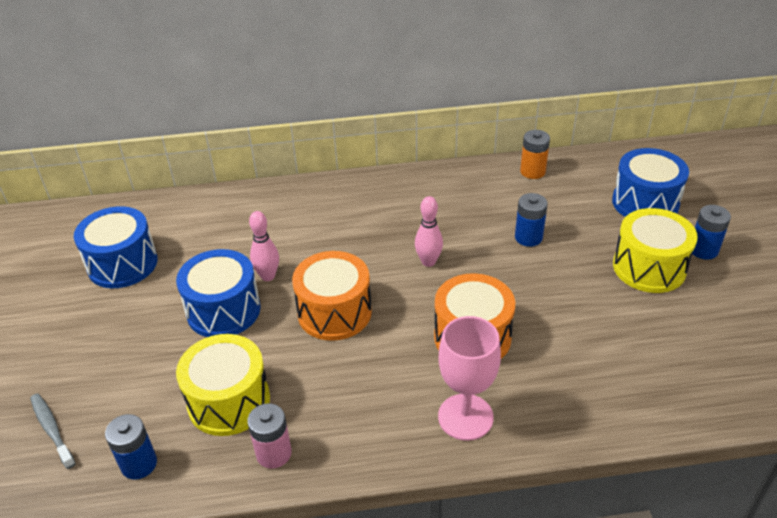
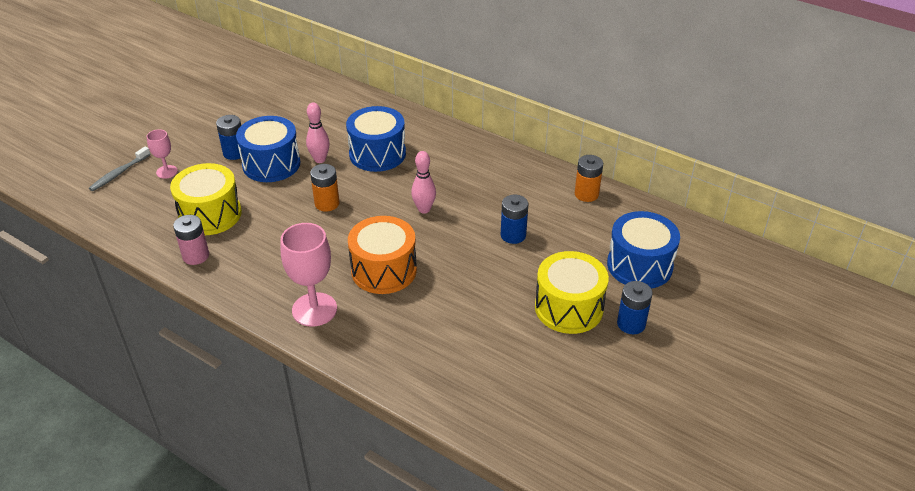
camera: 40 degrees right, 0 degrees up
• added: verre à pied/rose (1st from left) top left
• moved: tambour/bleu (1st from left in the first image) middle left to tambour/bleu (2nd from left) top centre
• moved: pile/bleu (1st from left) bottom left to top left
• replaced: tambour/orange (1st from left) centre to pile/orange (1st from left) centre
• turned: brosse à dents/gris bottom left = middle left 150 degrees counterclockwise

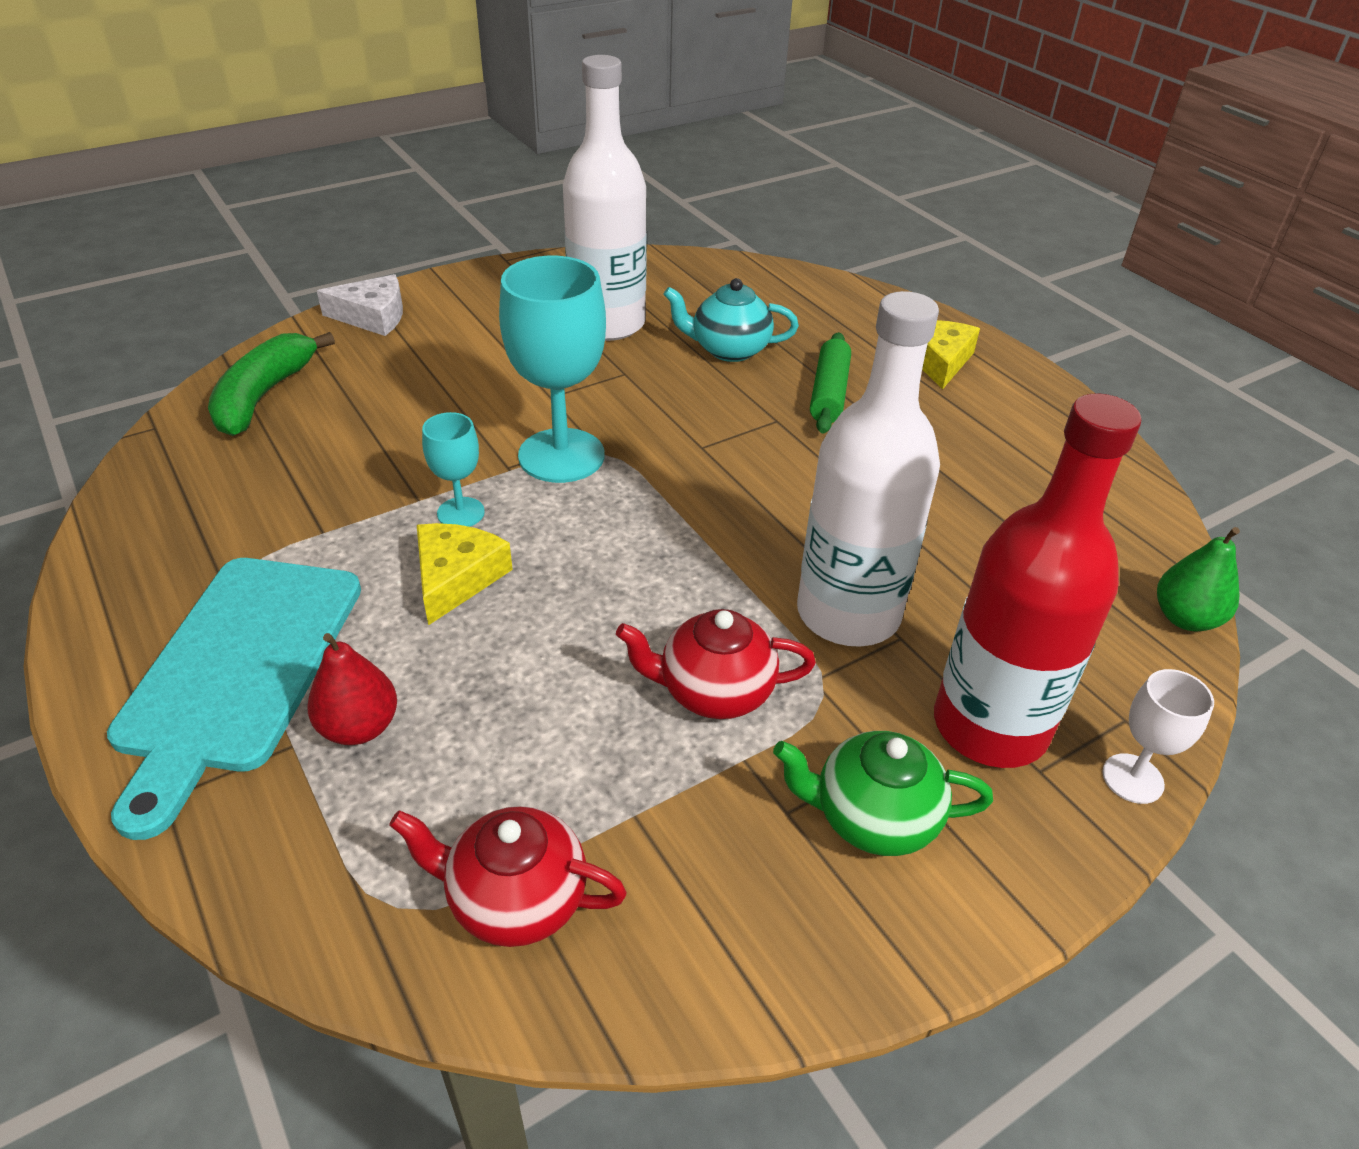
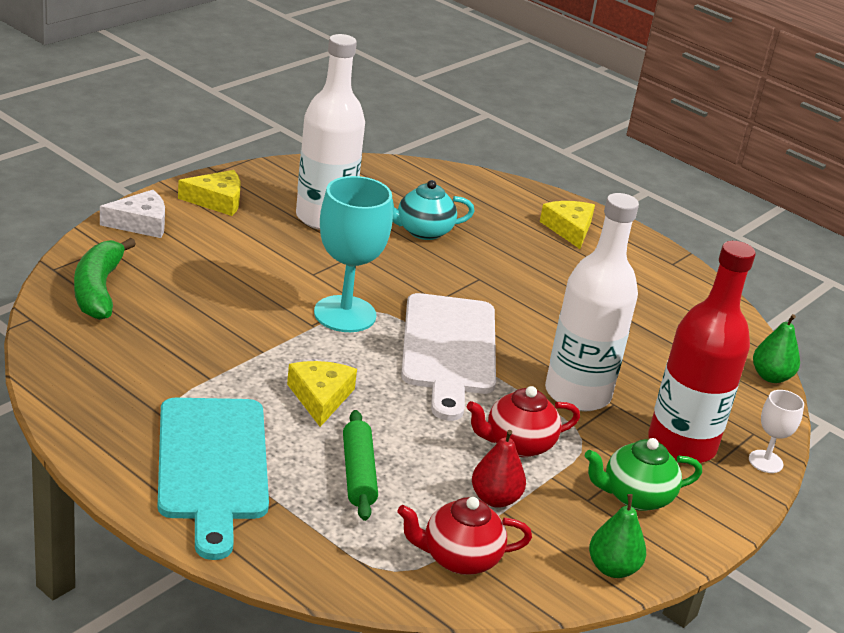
camera: 20 degrees left, 10 degrees down
• removed: verre à pied/turquoise (1st from left) centre
• added: fromage/jaune (1st from left) top left
• added: planche à découper/blanc centre
• added: poire/vert (1st from left) bottom right
• moved: poire/rouge middle left to bottom centre
• moved: rouleau à pâtisserie/vert centre to bottom centre

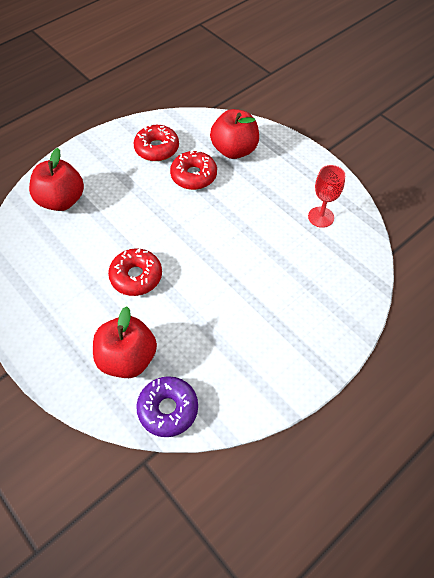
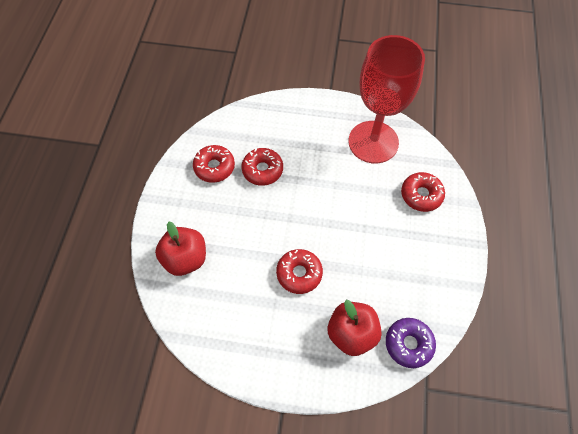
camera: 40 degrees left, 5 degrees up
• removed: pomme/rouge (3rd from left) top centre
• added: beignet/rouge (4th from left) middle right
• resized: verre à pied/rouge middle right = top right x2.35

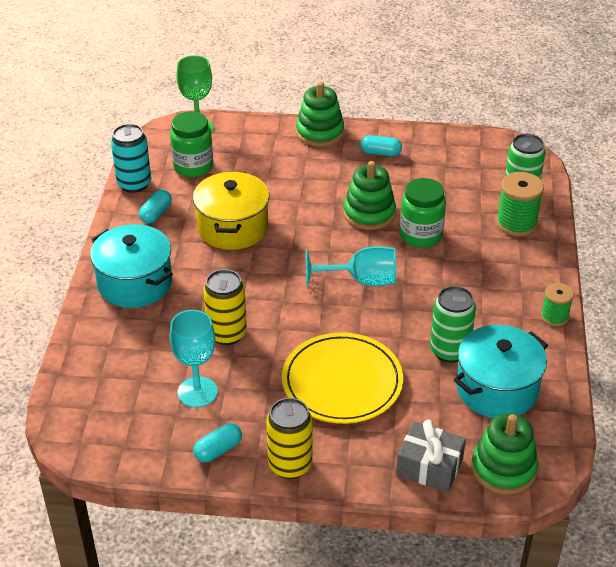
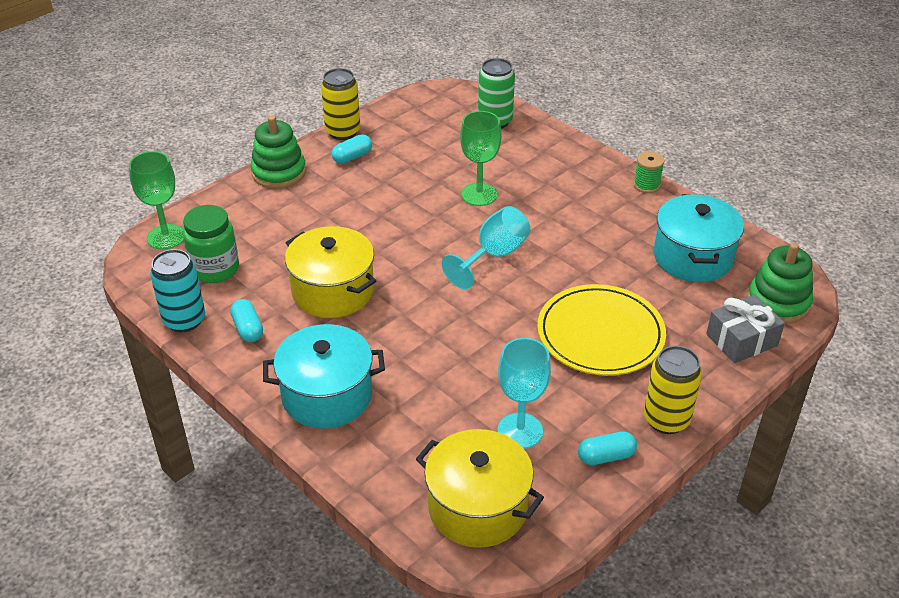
camera: 50 degrees left, 0 degrees up
• removed: jouet à empiler/vert (2nd from left) centre
• removed: canette/vert (1st from left) middle right
• removed: bobine/vert (1st from left) middle right
• added: marmite/jaune (2nd from left) bottom centre
• moved: canette/jaune (1st from left) centre to top centre
• replaced: bocal/vert (2nd from left) middle right to verre à pied/vert (2nd from left) top centre
• turned: gélule/turquoise (2nd from left in the first image) bottom centre = bottom right 75 degrees clockwise

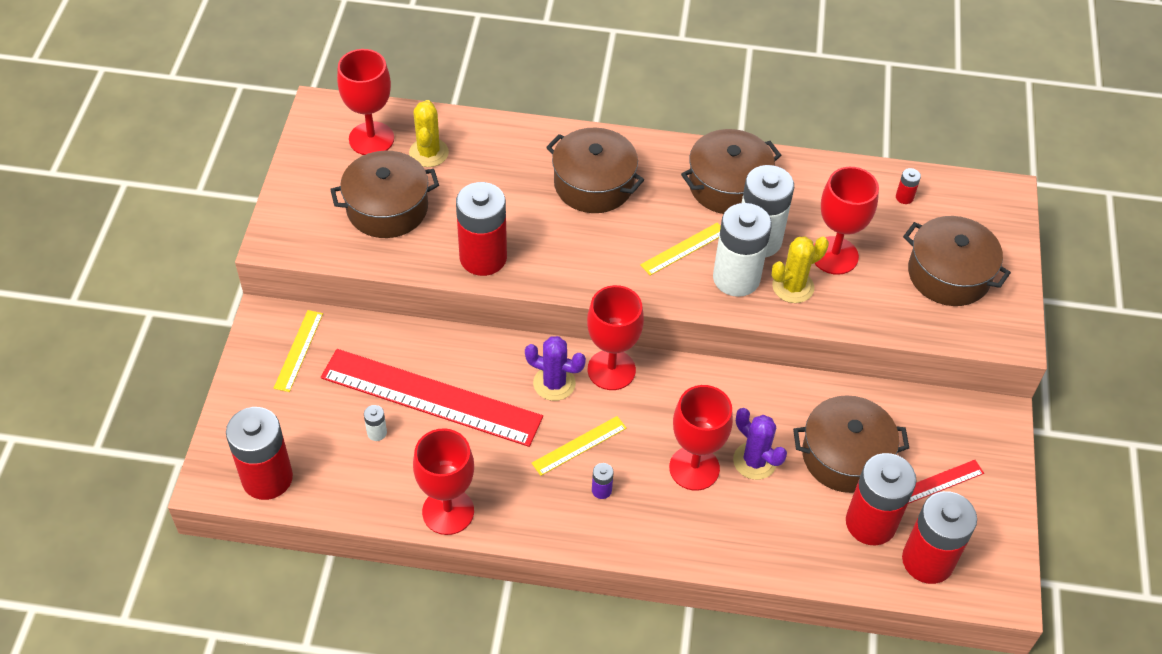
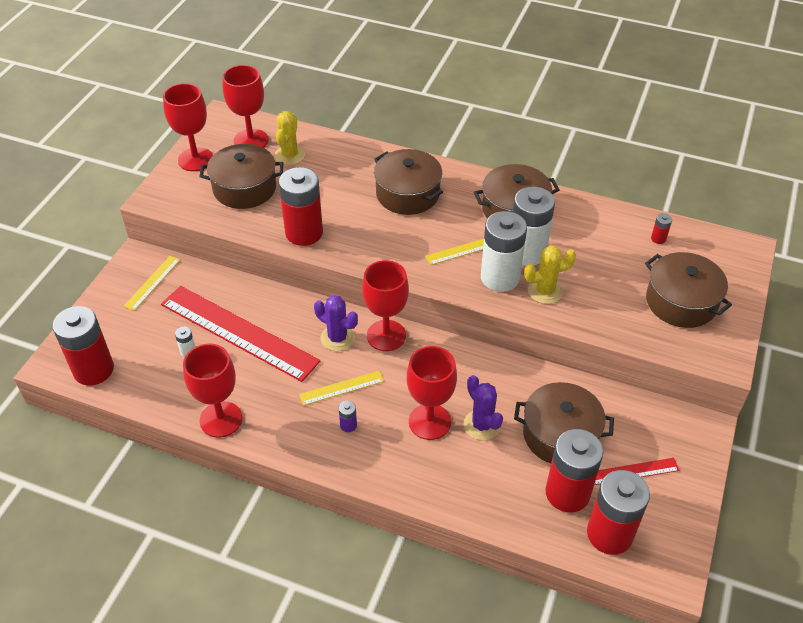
camera: 15 degrees right, 5 degrees down
• moved: verre à pied/rouge (5th from left in the first image) middle right to verre à pied/rouge (1st from left) top left

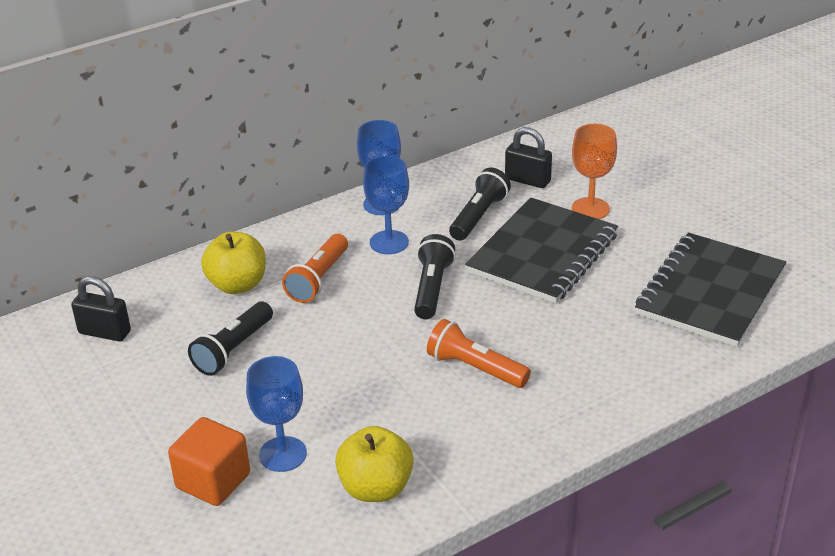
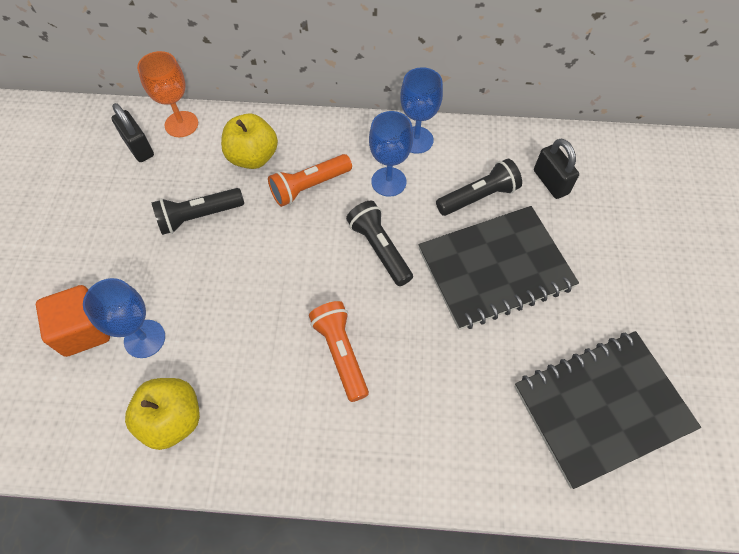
camera: 35 degrees right, 25 degrees up
• moved: verre à pied/orange top right to top left
• turned: lampe de poche/noir (2nd from left) centre = centre 75 degrees counterclockwise

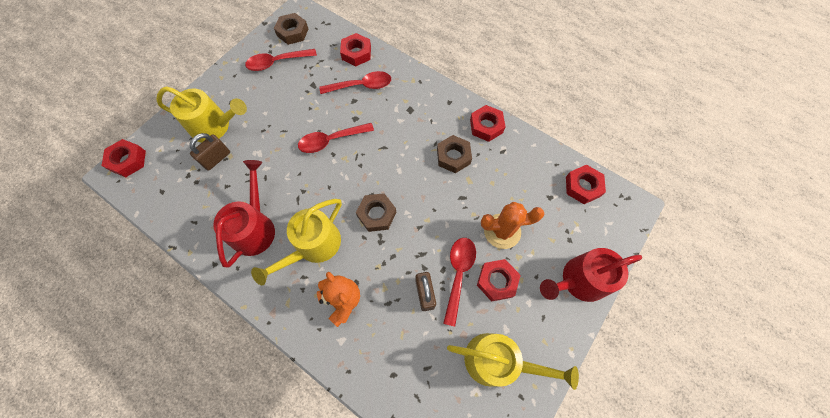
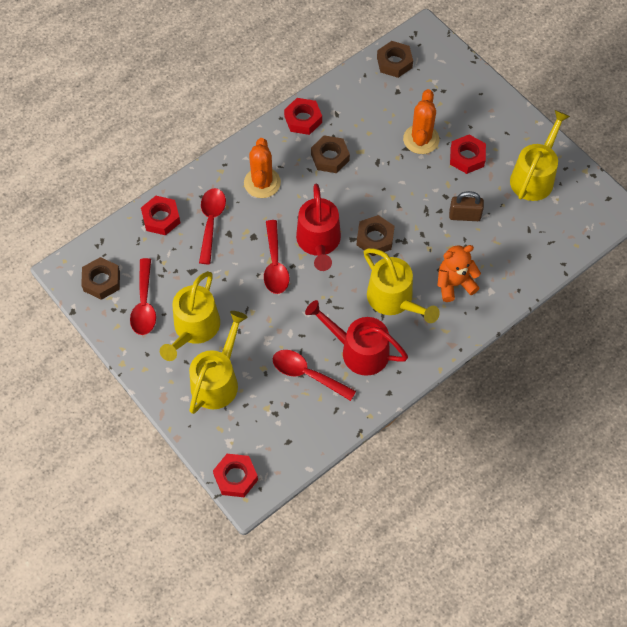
camera: 75 degrees left, 5 degrees down
• removed: cadenas/marron (1st from left) middle left
• added: arrosoir/jaune (1st from left) middle left
• added: cactus/orange (1st from left) top centre
• moved: cuillère/rouge (4th from left) bottom centre to centre
• moved: arrosoir/rouge (2nd from left in the first image) middle right to arrosoir/rouge (1st from left) centre
• recoloured: écrou/rouge (5th from left) middle right to écrou/marron (4th from left) top centre

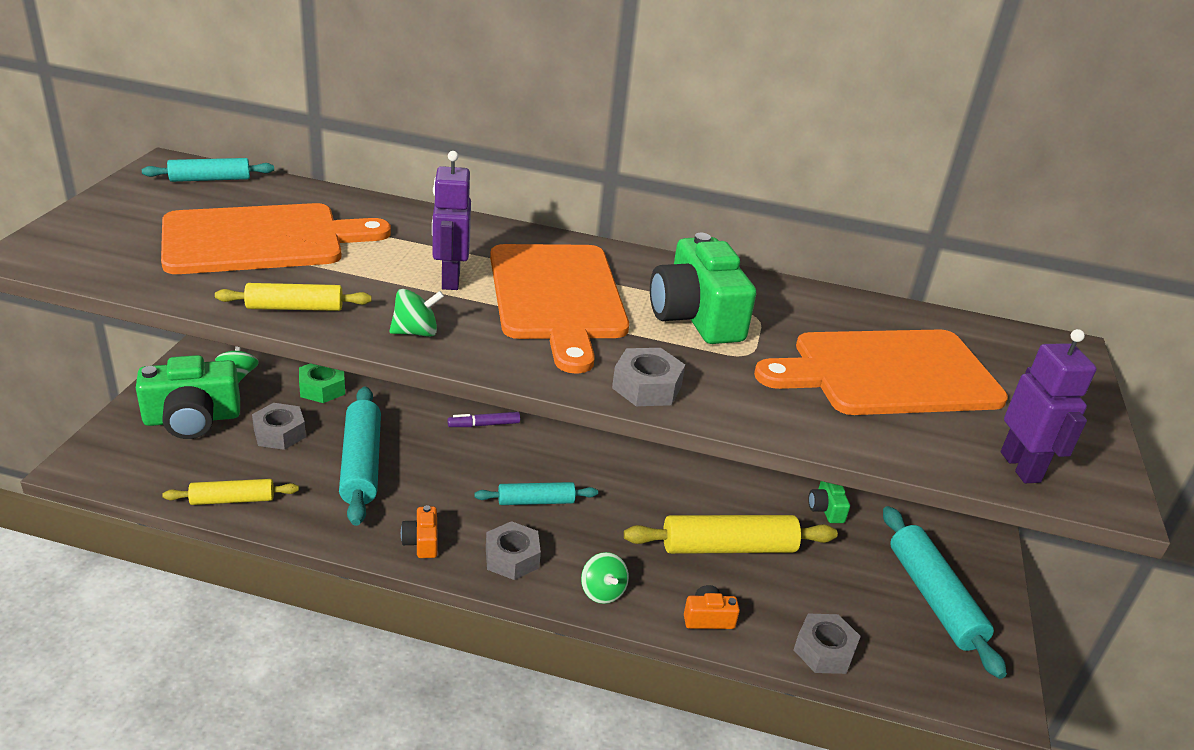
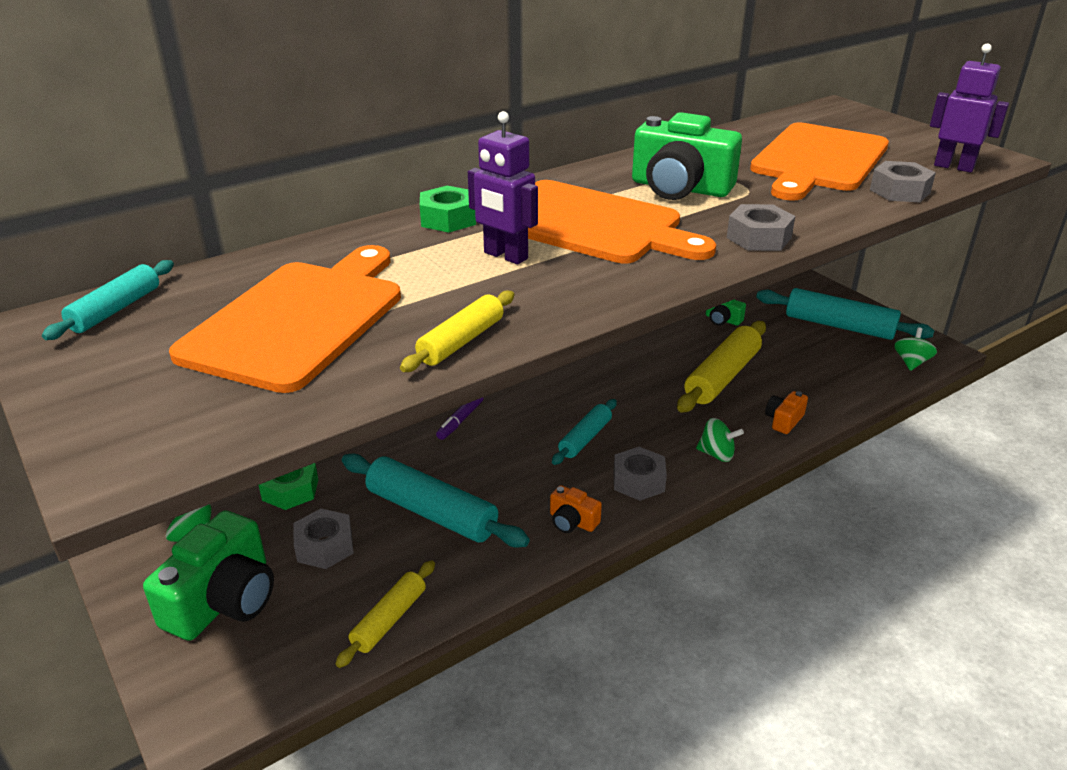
camera: 45 degrees left, 0 degrees up
• added: écrou/vert (2nd from left) top centre
• moved: toupie/vert (2nd from left in the first image) centre to toupie/vert (3rd from left) middle right
• moved: écrou/gris (4th from left) bottom right to top right

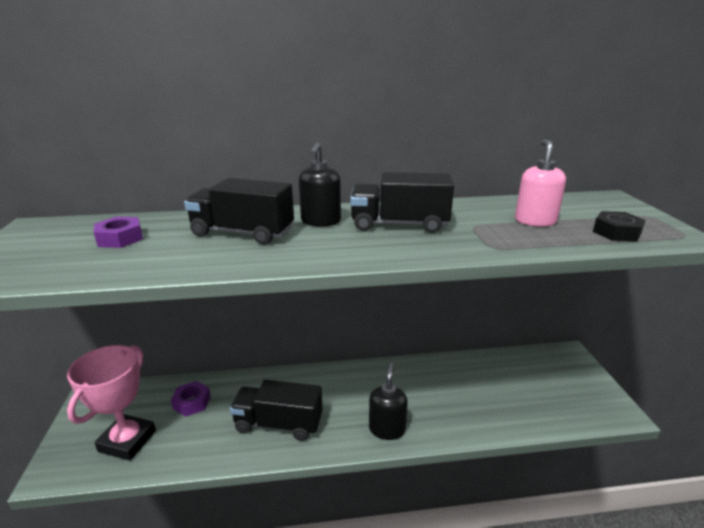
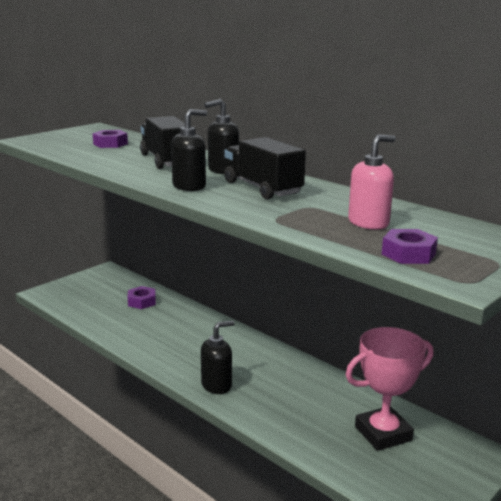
camera: 50 degrees right, 5 degrees down
• removed: camion/noir (2nd from left) bottom centre
• added: distributeur de savon/noir (1st from left) top centre
• moved: trophée/rose bottom left to bottom right
• recoloured: écrou/noir middle right to écrou/violet (3rd from left) middle right

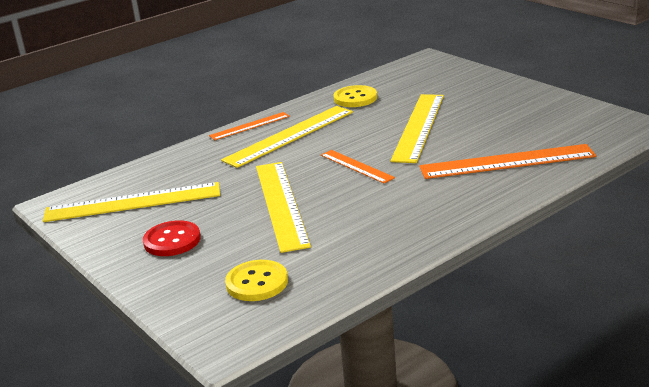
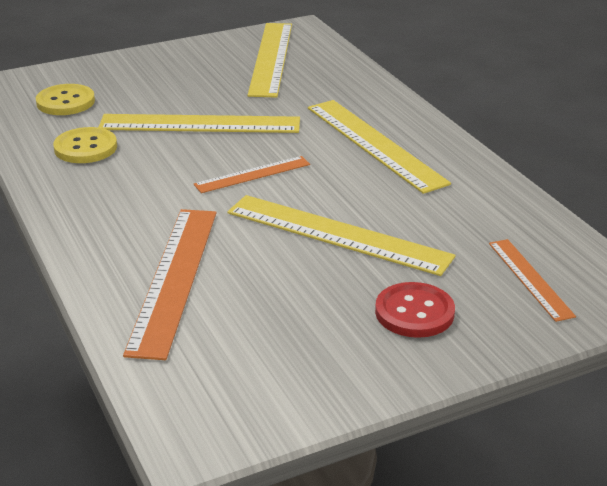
camera: 100 degrees right, 5 degrees up
• moved: bouton/rouge middle left to middle right
• moved: règle/orange (1st from left in the first image) top centre to règle/orange (3rd from left) middle right
• moved: bouton/jaune (2nd from left) top centre to top left

